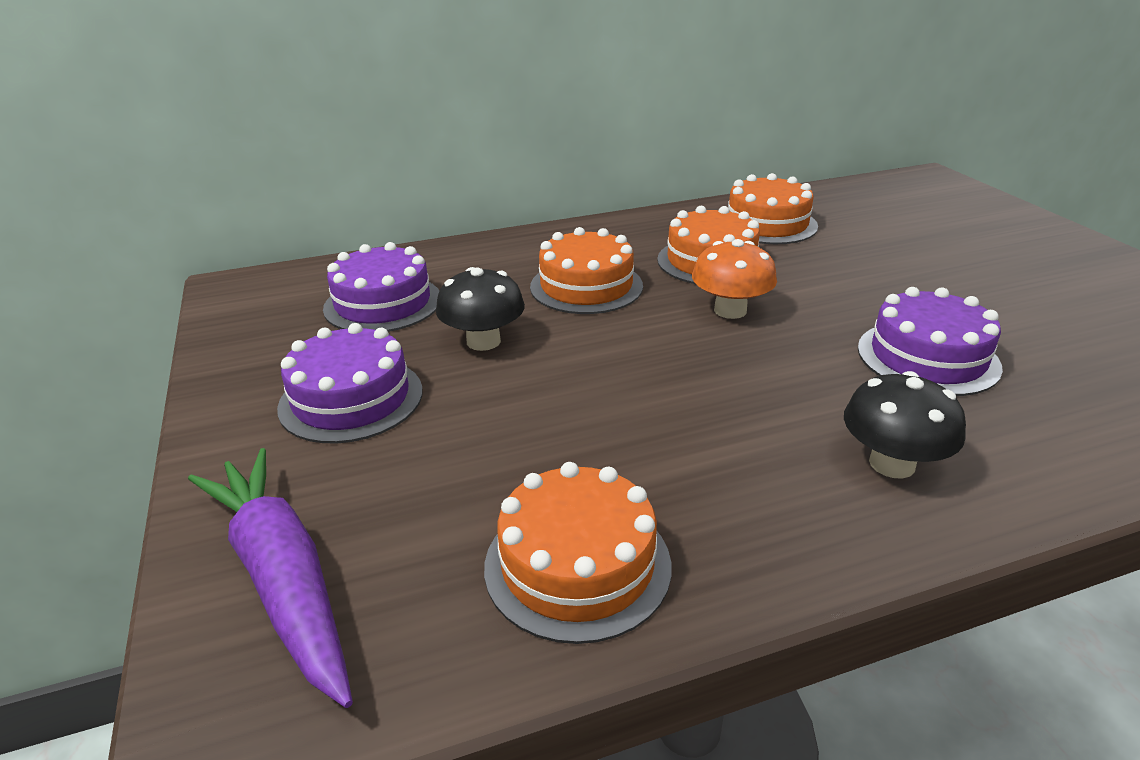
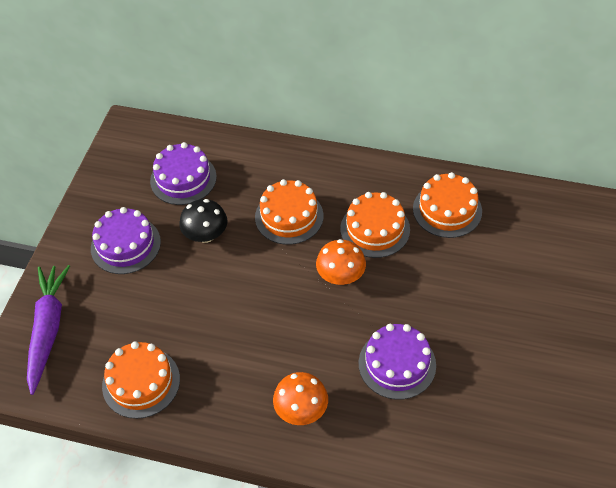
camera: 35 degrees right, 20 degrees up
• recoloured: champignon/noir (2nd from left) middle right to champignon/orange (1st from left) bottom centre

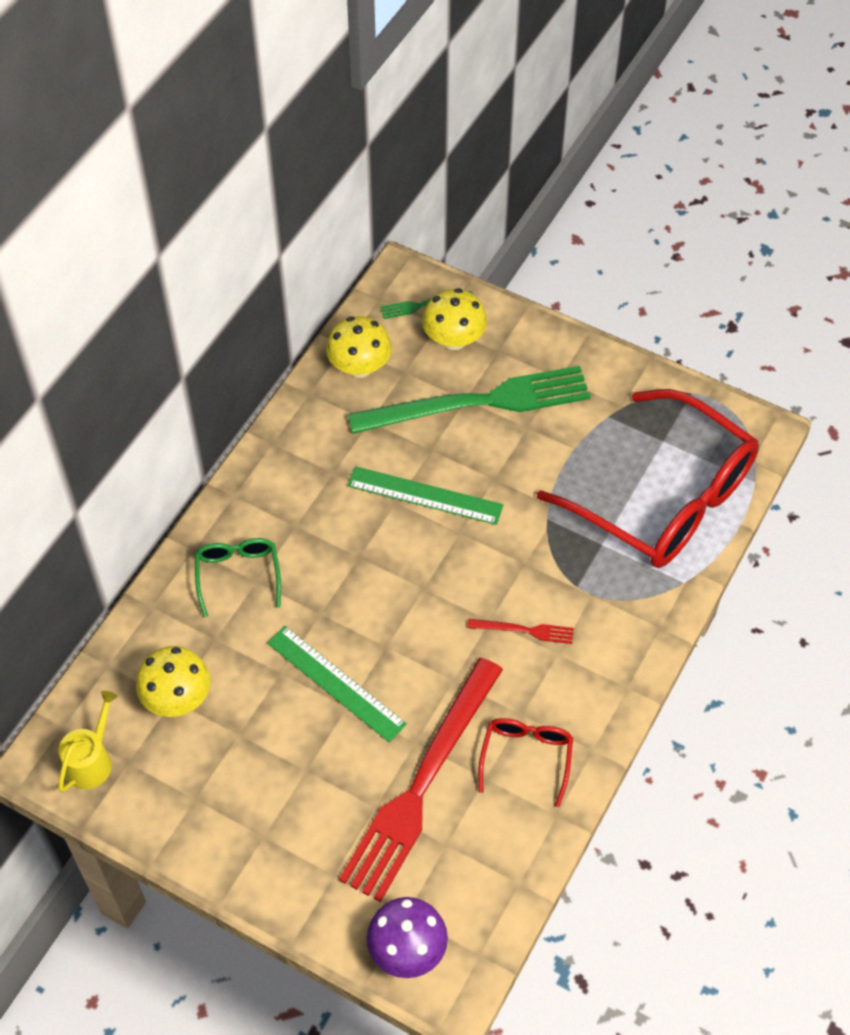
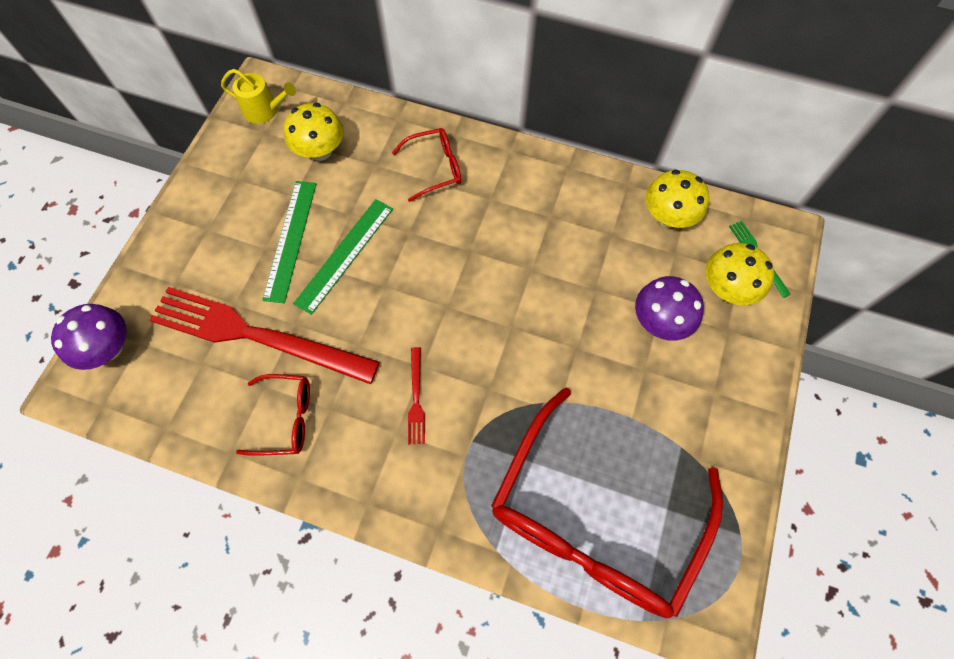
camera: 80 degrees right, 10 degrees up
• moved: règle/vert (2nd from left in the first image) centre to règle/vert (1st from left) middle left
• replaced: fourchette/vert (2nd from left) centre to champignon/violet (2nd from left) middle right
• recoloured: lunettes/vert middle left to lunettes/rouge (2nd from left) top centre

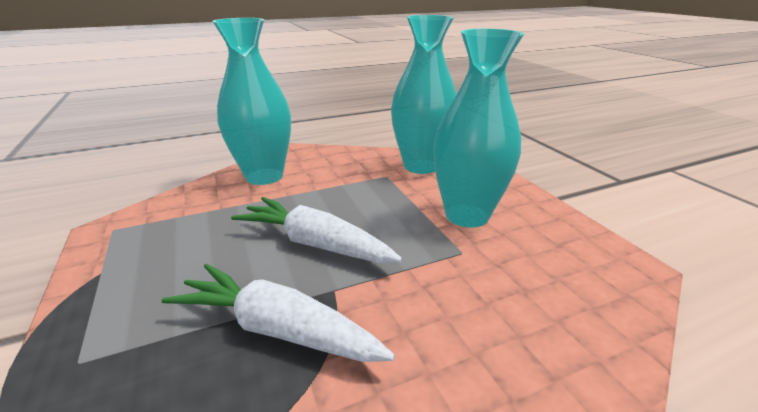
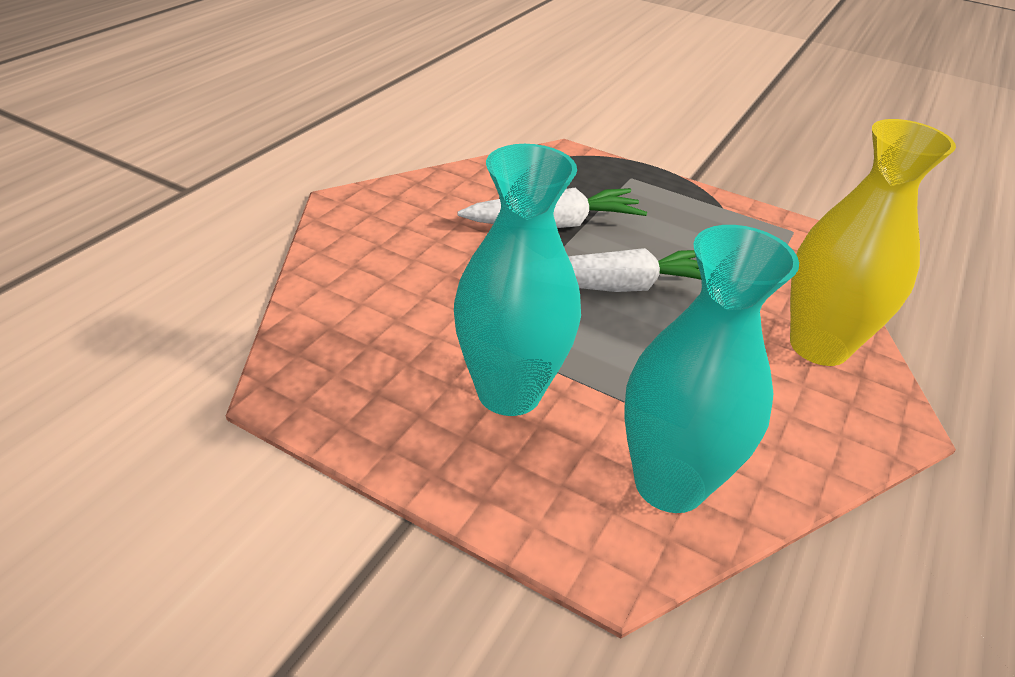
camera: 140 degrees right, 10 degrees up
• recoloured: vase/turquoise (1st from left) top left to vase/jaune middle right

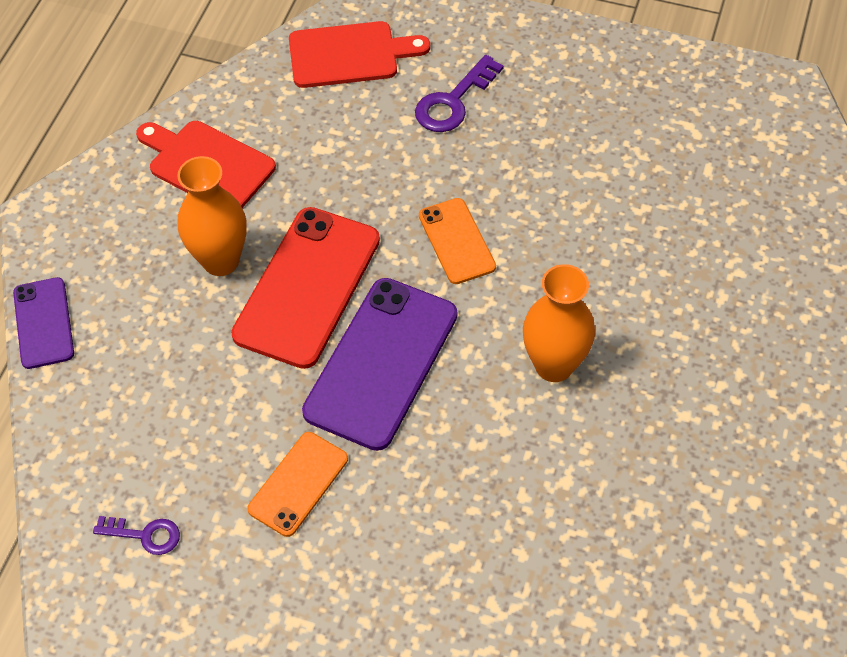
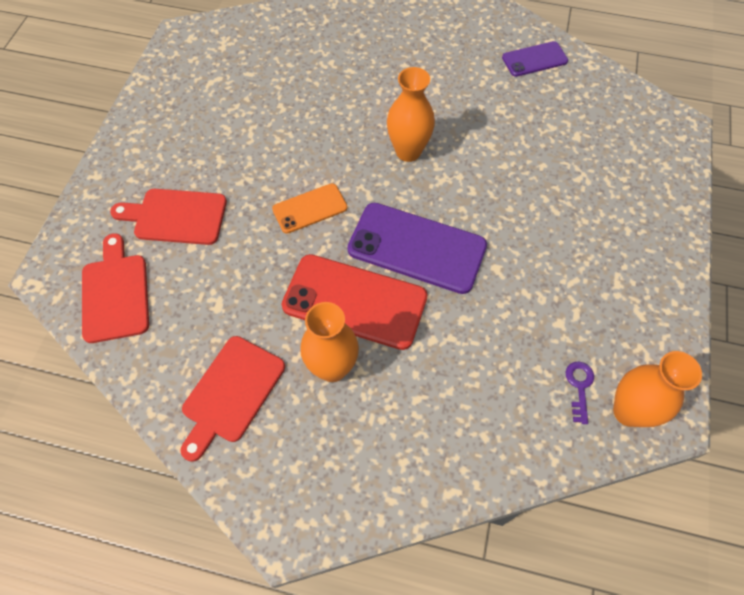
camera: 95 degrees left, 5 degrees up
• removed: téléphone/orange (1st from left) bottom centre
• added: vase/orange (3rd from left) middle right
• moved: téléphone/violet (1st from left in the first image) middle left to téléphone/violet (2nd from left) top right
• replaced: clé/violet (2nd from left) top centre to planche à découper/rouge (2nd from left) middle left

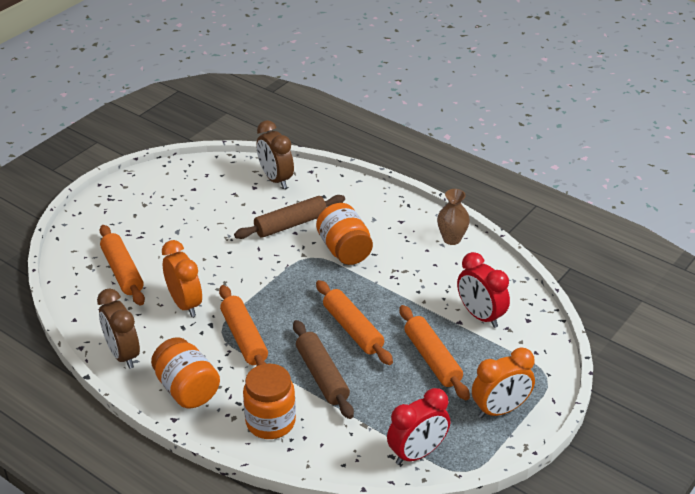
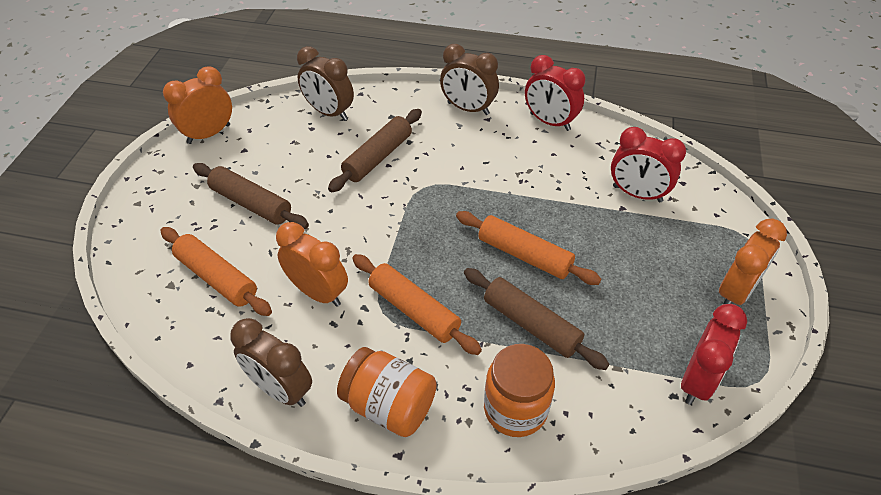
camera: 25 degrees left, 10 degrees up
• removed: bocal/orange (3rd from left) centre
• removed: rouleau à pâtisserie/orange (4th from left) bottom centre
• added: réveil/orange (1st from left) top left
• added: rouleau à pâtisserie/marron (1st from left) middle left
• added: réveil/marron (3rd from left) top centre
• replaced: vase/marron centre to réveil/rouge (1st from left) top centre

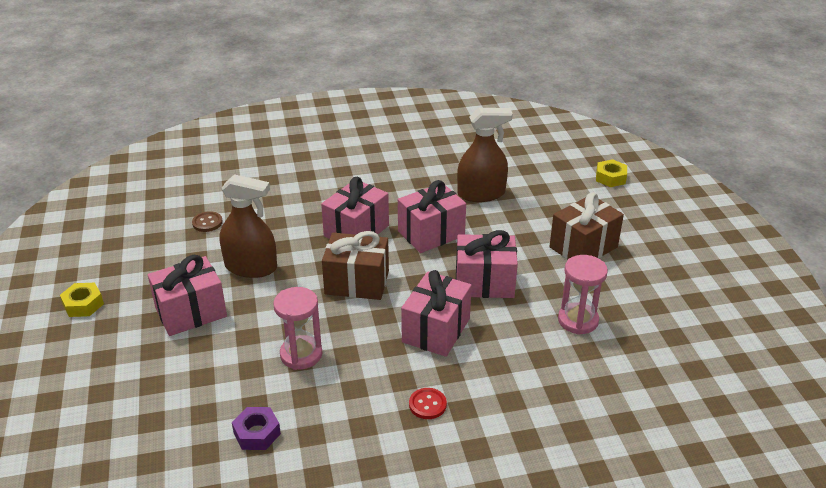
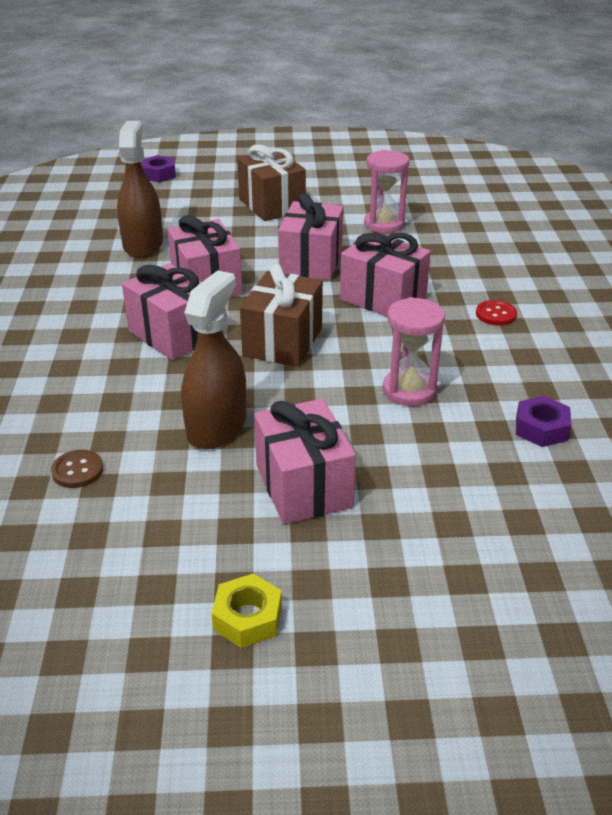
camera: 80 degrees left, 0 degrees up
• recoloured: écrou/jaune (2nd from left) middle right to écrou/violet (1st from left) top left

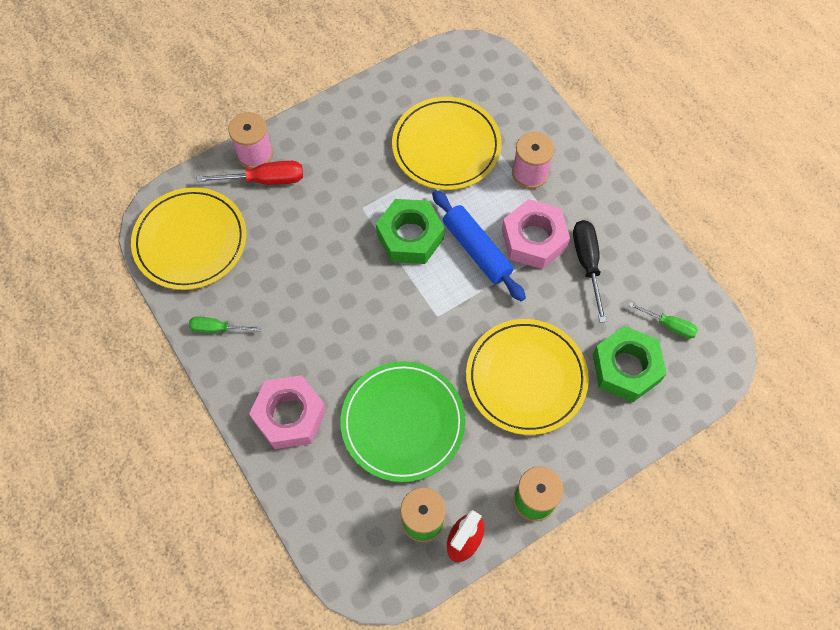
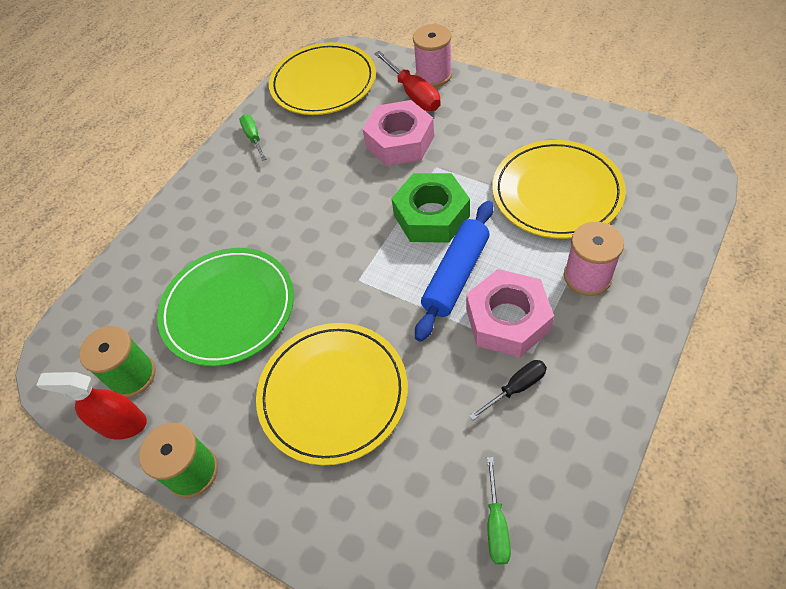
camera: 70 degrees right, 10 degrees down
• removed: écrou/vert (2nd from left) middle right
• moved: écrou/rose (1st from left) centre to top centre
• resized: tournevis/noir middle right = centre x0.63

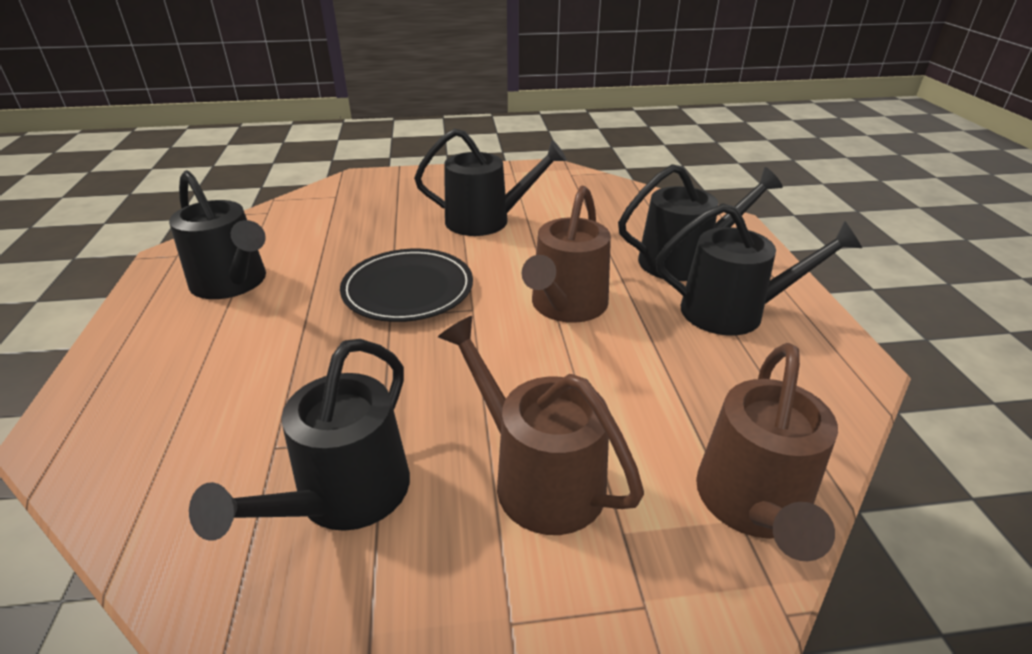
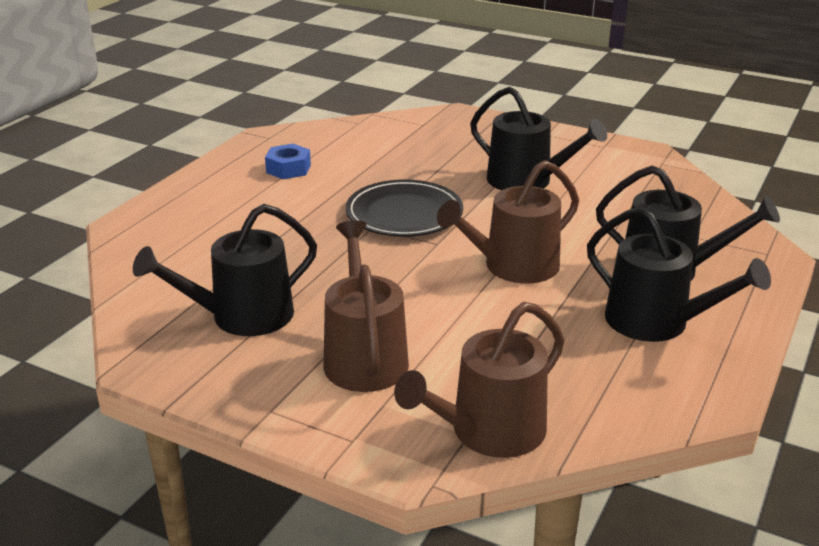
camera: 35 degrees right, 5 degrees down
• replaced: arrosoir/noir (1st from left) middle left to écrou/bleu top centre

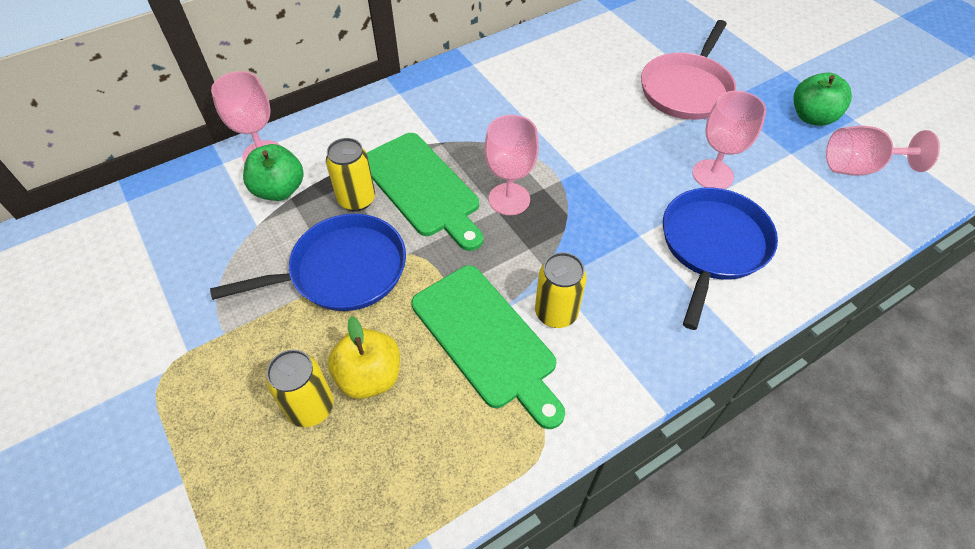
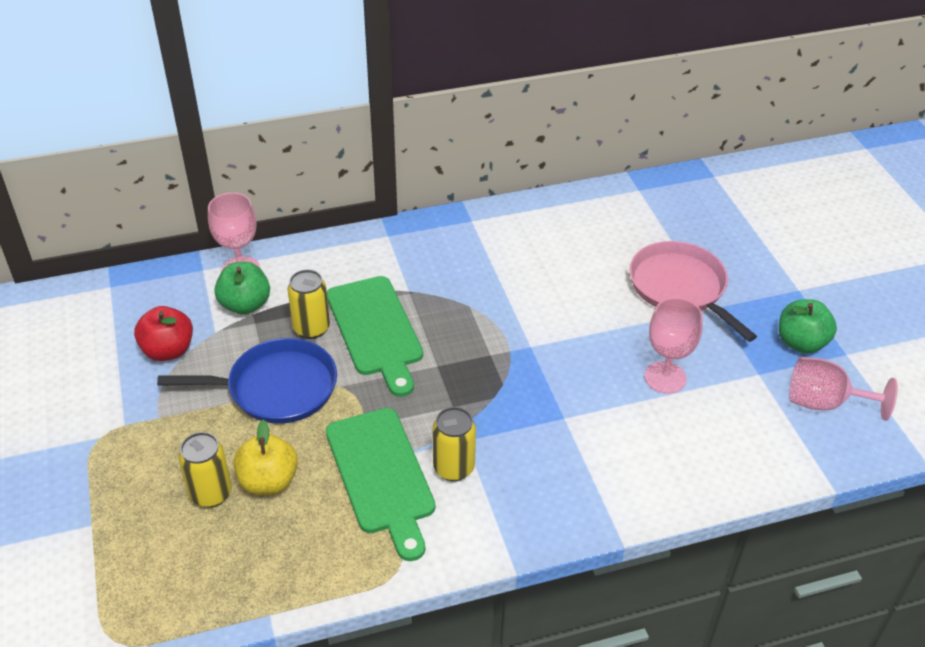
camera: 15 degrees right, 10 degrees down
• removed: verre à pied/rose (2nd from left) top centre
• removed: poêle/bleu (2nd from left) middle right
• added: pomme/rouge middle left
• turned: poêle/rose top right = middle right 105 degrees clockwise

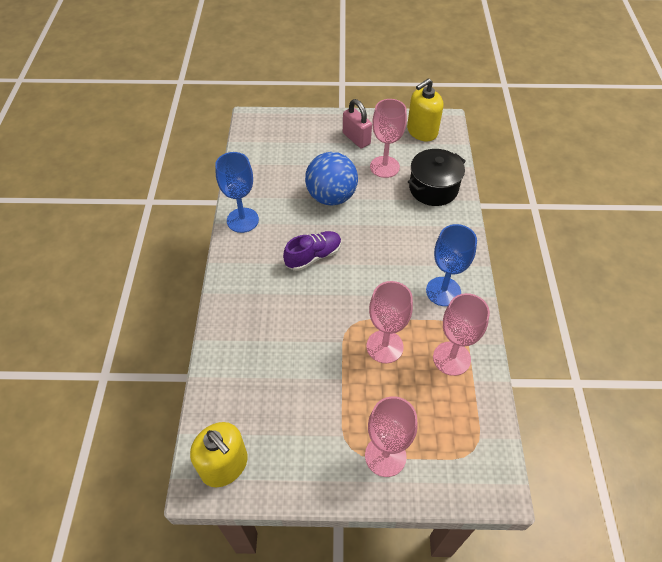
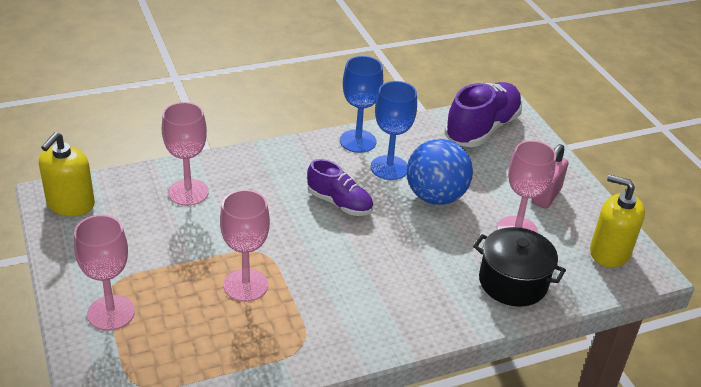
camera: 65 degrees right, 15 degrees down
• added: chaussure/violet (2nd from left) top right
• moved: verre à pied/bleu (2nd from left) middle right to centre
• moved: verre à pied/rose (4th from left in the first image) middle right to verre à pied/rose (2nd from left) middle left

